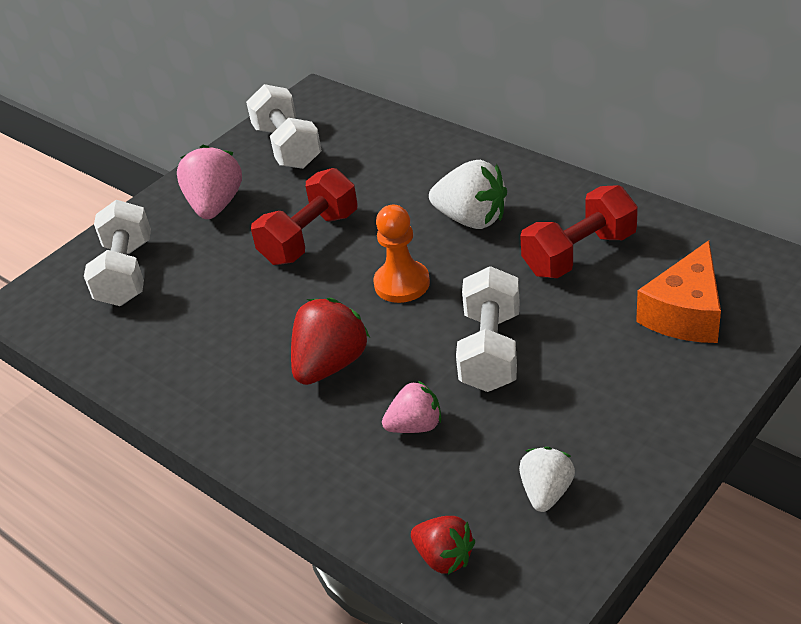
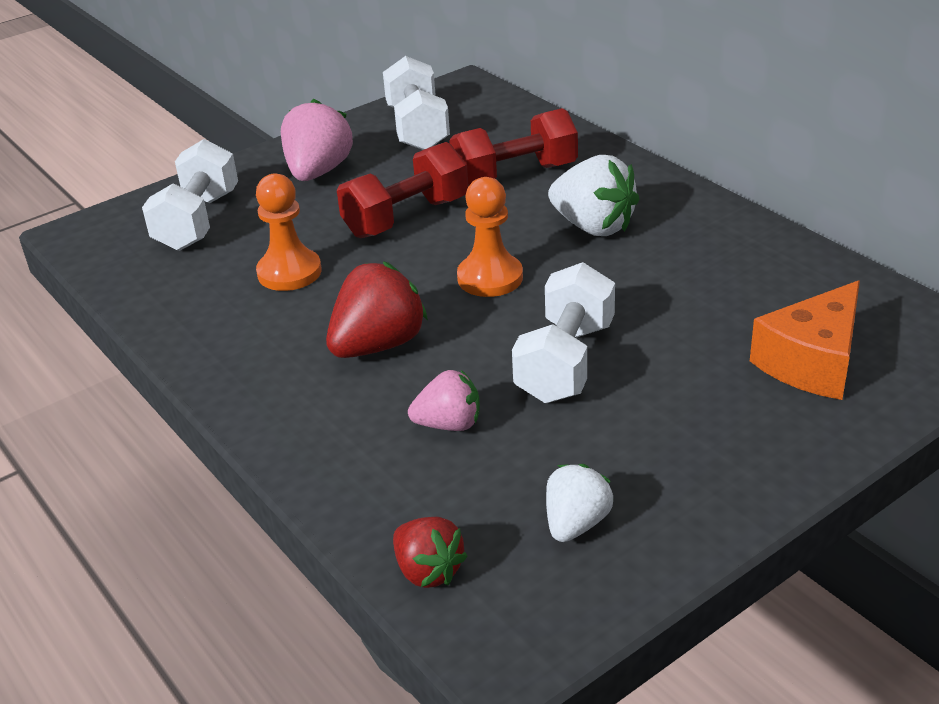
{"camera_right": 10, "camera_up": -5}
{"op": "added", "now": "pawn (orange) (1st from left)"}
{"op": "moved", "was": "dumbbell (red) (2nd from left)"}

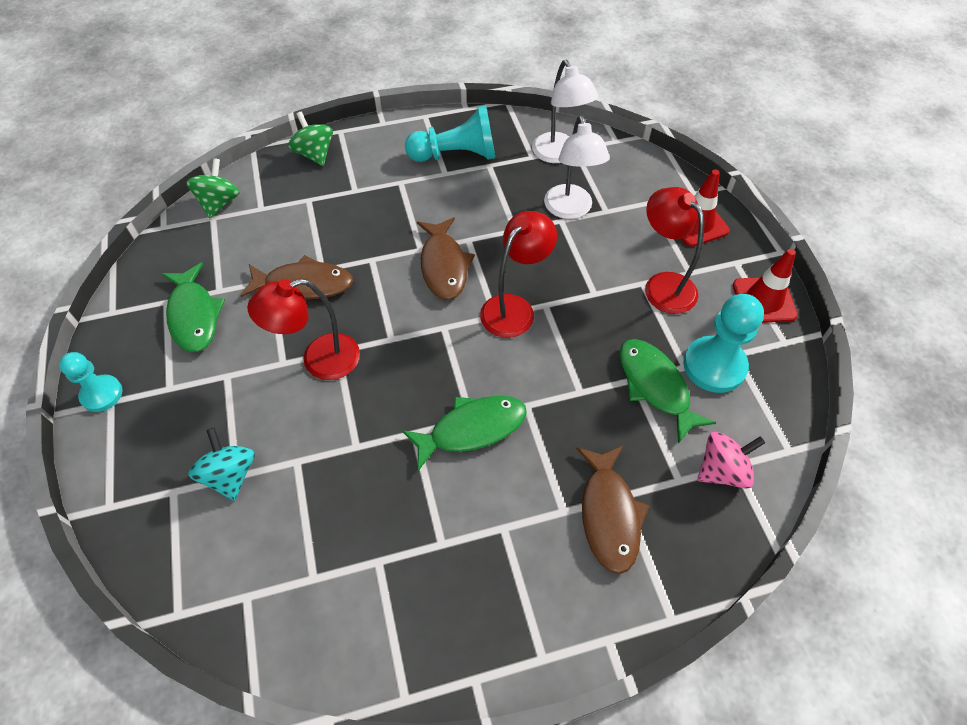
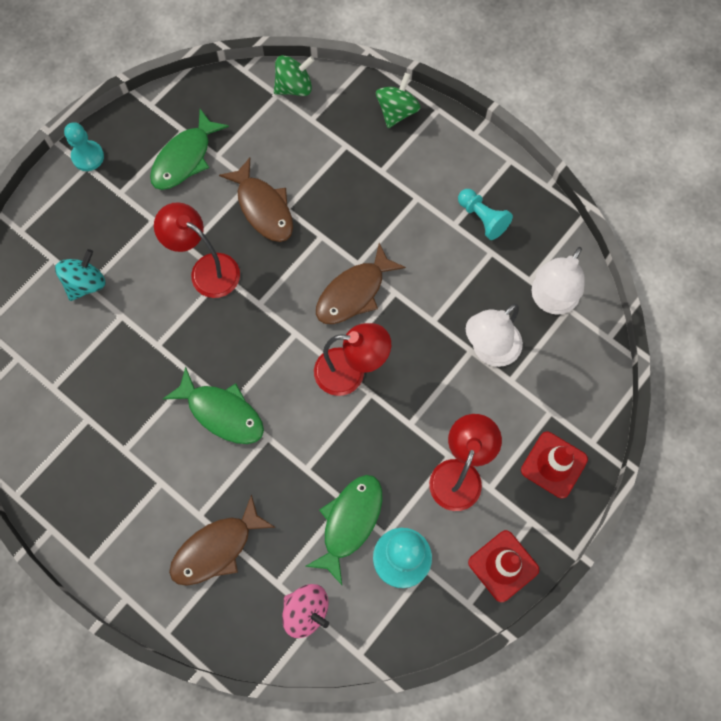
{"camera_right": 55, "camera_up": 15}
{"op": "resized", "was": "pawn (turquoise) (2nd from left in the first image)", "ratio": 0.63}

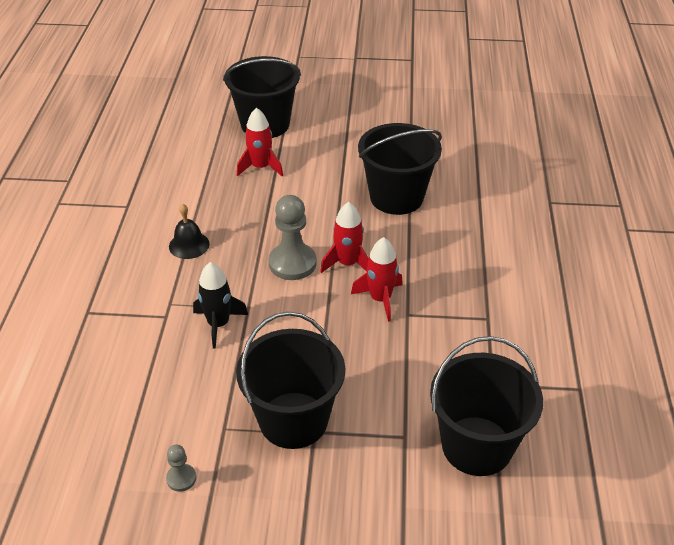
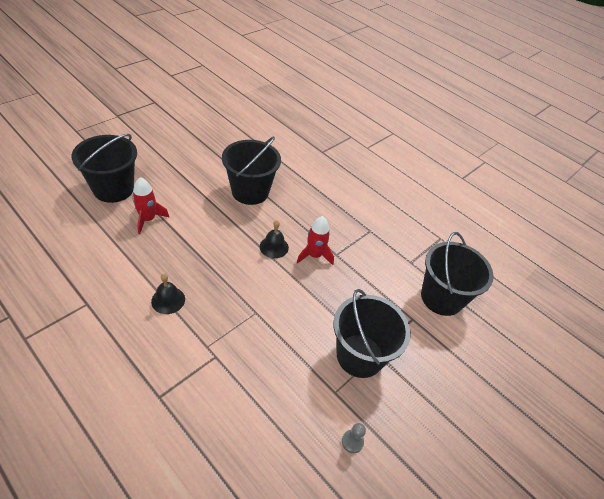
{"camera_right": -55, "camera_up": 5}
{"op": "replaced", "was": "rocket (red) (2nd from left)", "now": "bell (black) (2nd from left)"}
{"op": "removed", "was": "rocket (black)"}
{"op": "removed", "was": "pawn (grey) (2nd from left)"}

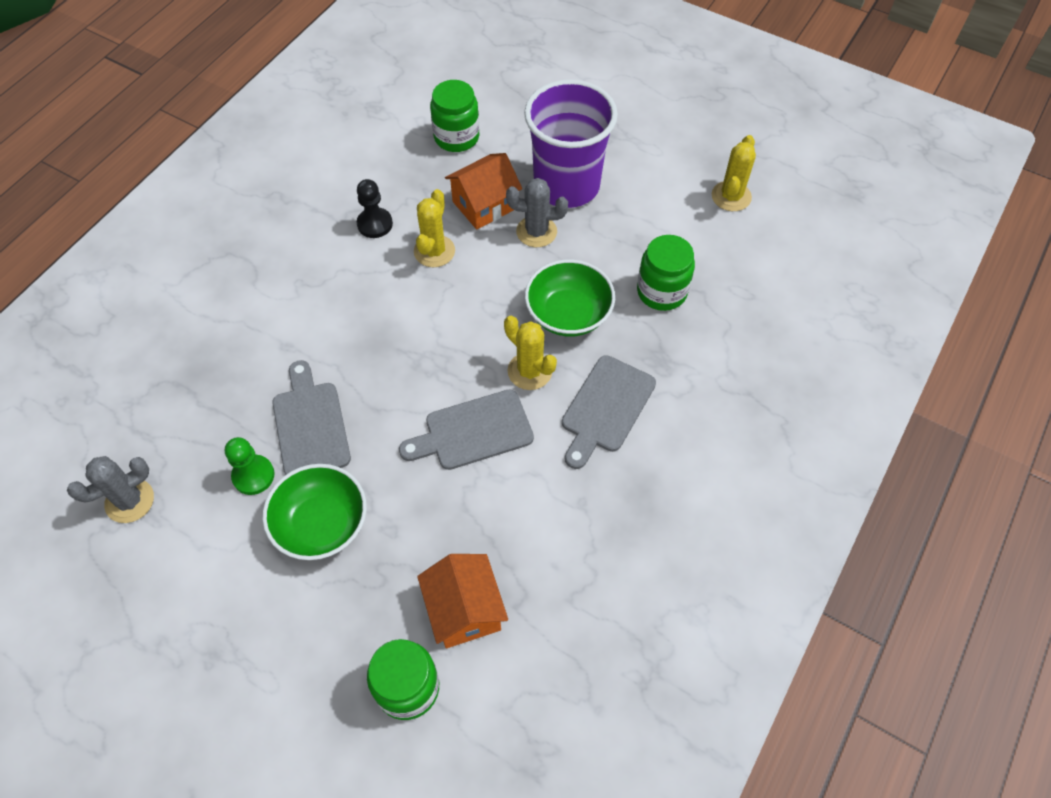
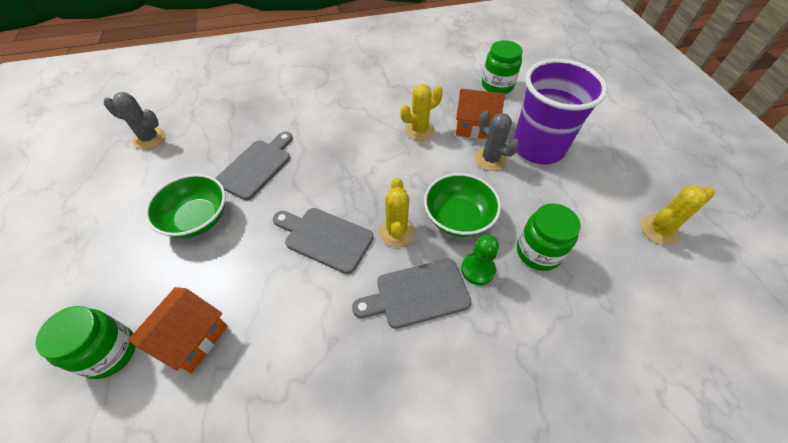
{"camera_right": 45, "camera_up": -5}
{"op": "moved", "was": "pawn (green)"}
{"op": "removed", "was": "pawn (black)"}

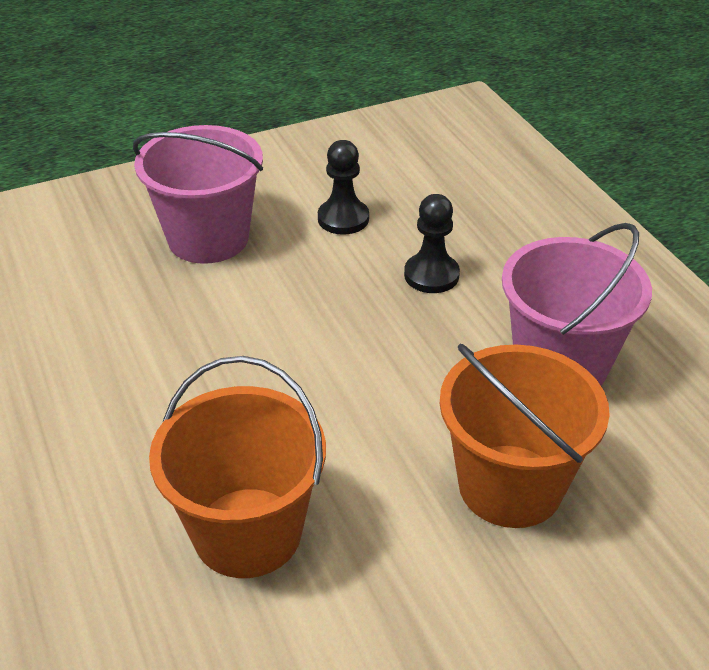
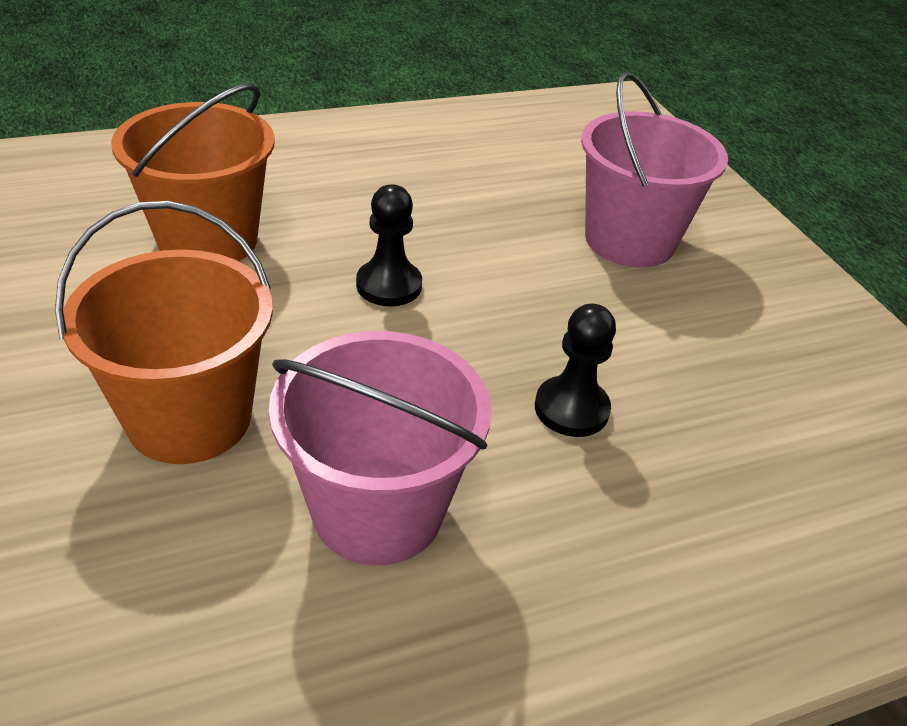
{"camera_right": 90, "camera_up": 0}
{"op": "moved", "was": "pawn (black) (1st from left)"}

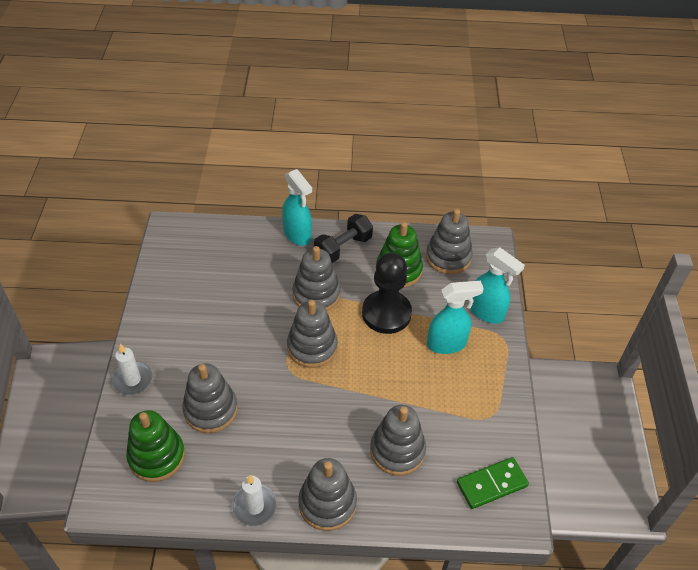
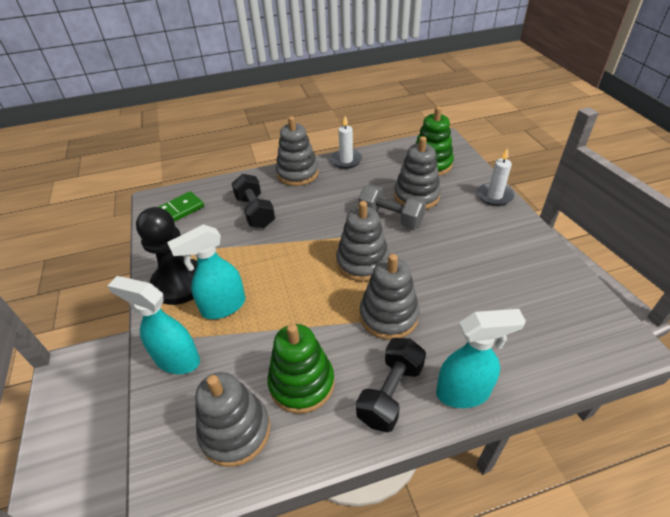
{"camera_right": 165, "camera_up": -5}
{"op": "moved", "was": "pawn (black)"}
{"op": "replaced", "was": "stacking toy (grey) (5th from left)", "now": "dumbbell (black) (1st from left)"}
{"op": "added", "now": "dumbbell (grey)"}
{"op": "turned", "was": "spray bottle (turquoise) (1st from left in the first image)", "clockwise": 135}

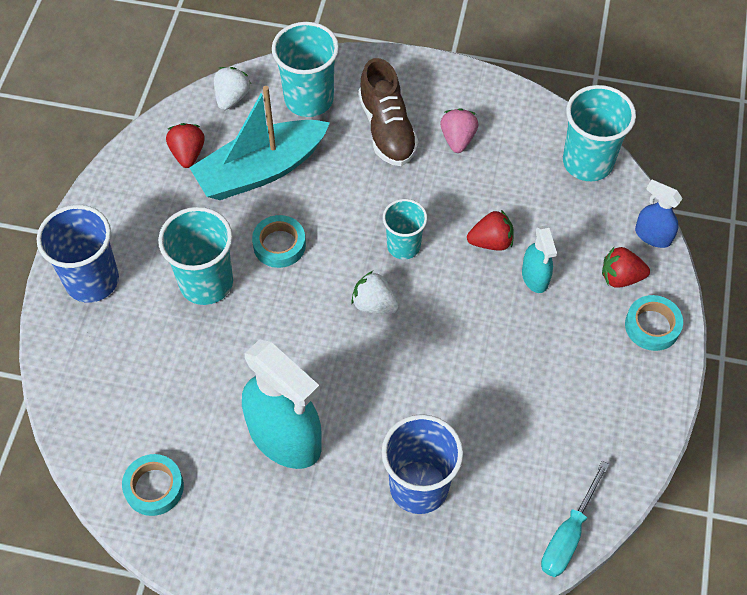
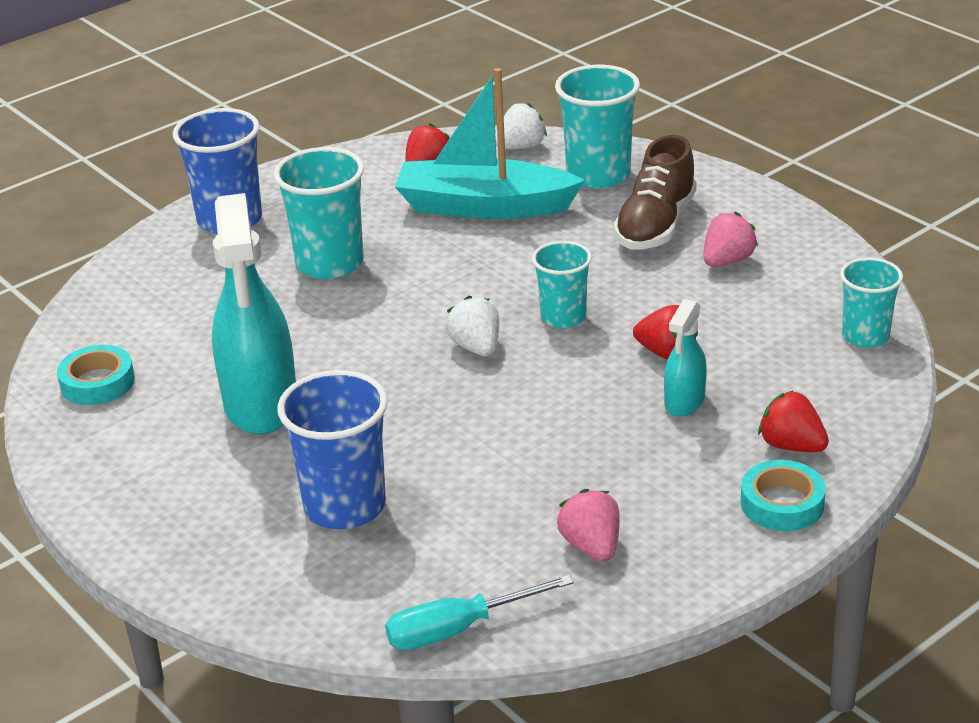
{"camera_right": 40, "camera_up": -25}
{"op": "added", "now": "strawberry (pink) (1st from left)"}
{"op": "resized", "was": "cup (turquoise) (4th from left)", "ratio": 0.63}
{"op": "removed", "was": "tape (turquoise) (2nd from left)"}
{"op": "removed", "was": "spray bottle (blue)"}

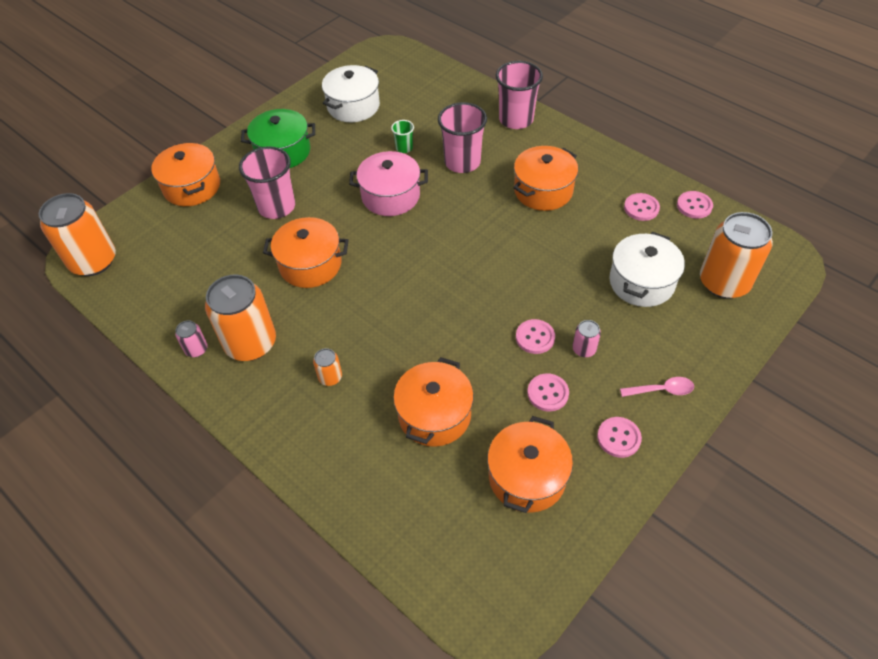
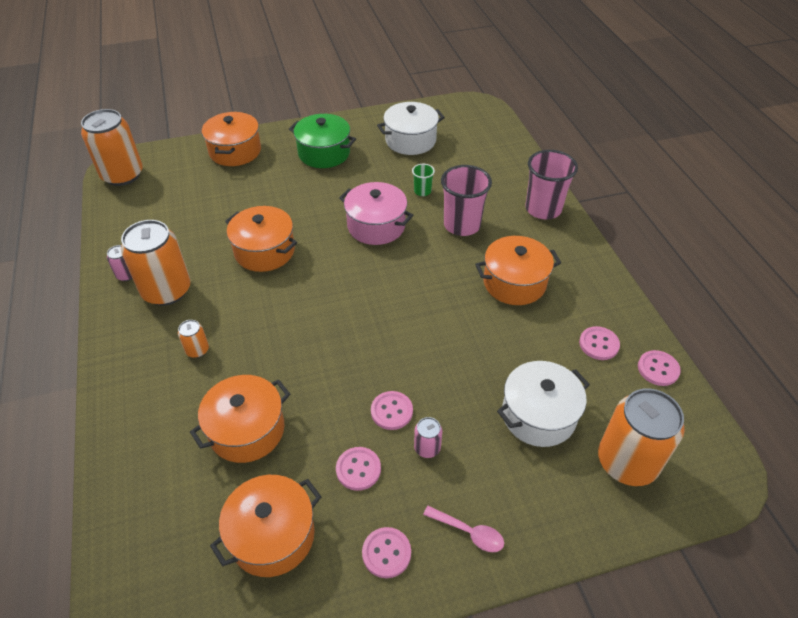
{"camera_right": 30, "camera_up": -5}
{"op": "removed", "was": "cup (pink) (1st from left)"}

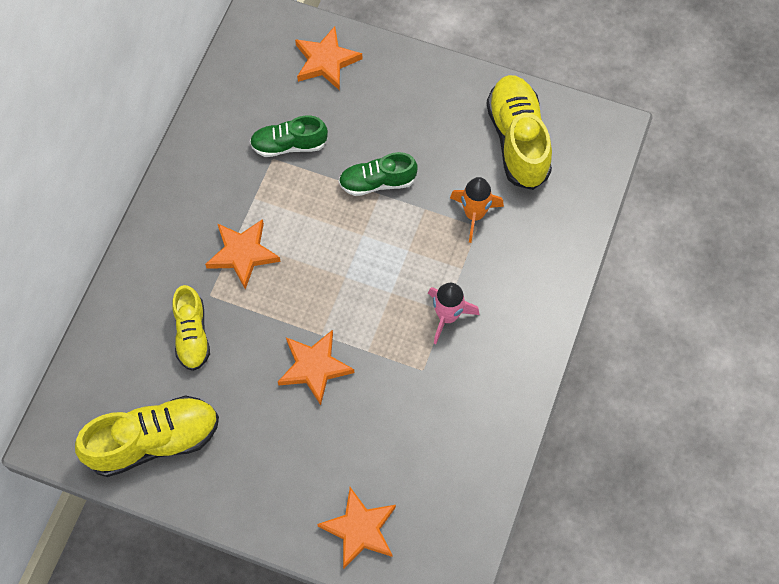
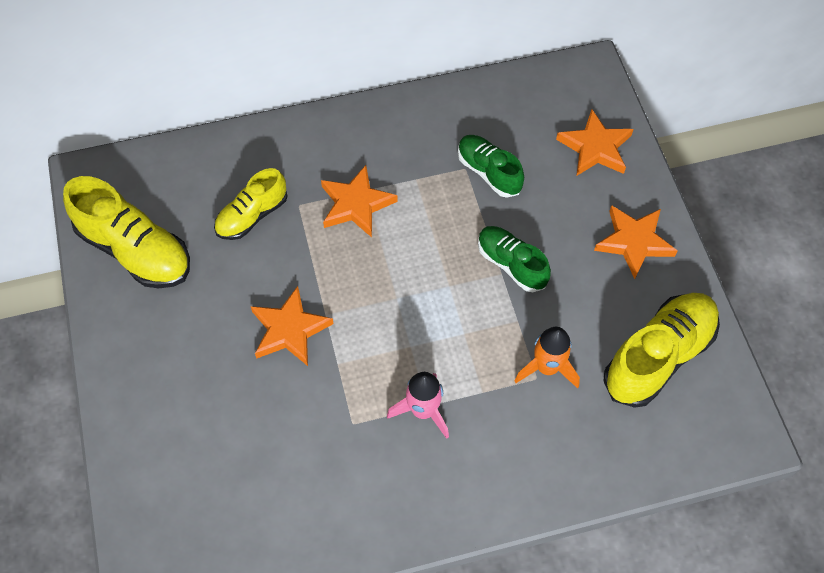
{"camera_right": 55, "camera_up": -5}
{"op": "moved", "was": "star (orange) (4th from left)"}

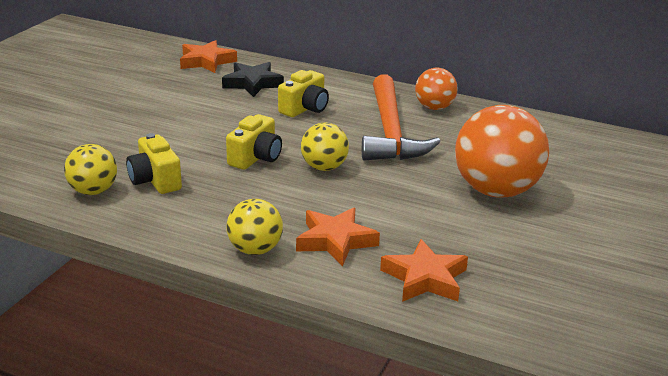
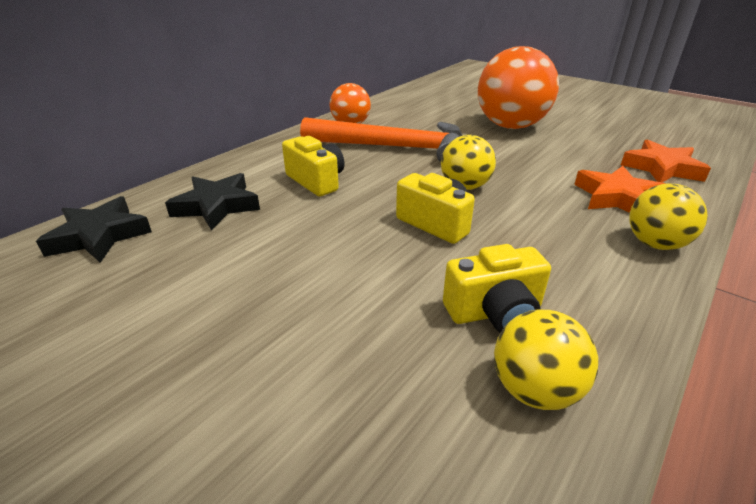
{"camera_right": -75, "camera_up": 5}
{"op": "recoloured", "was": "star (orange) (1st from left)", "now": "star (black) (1st from left)"}

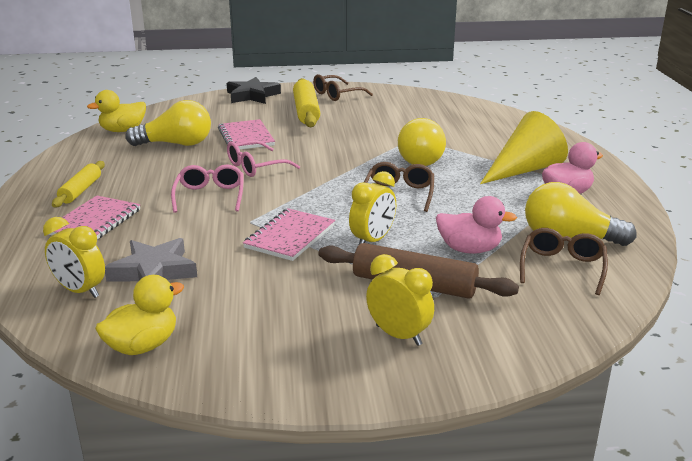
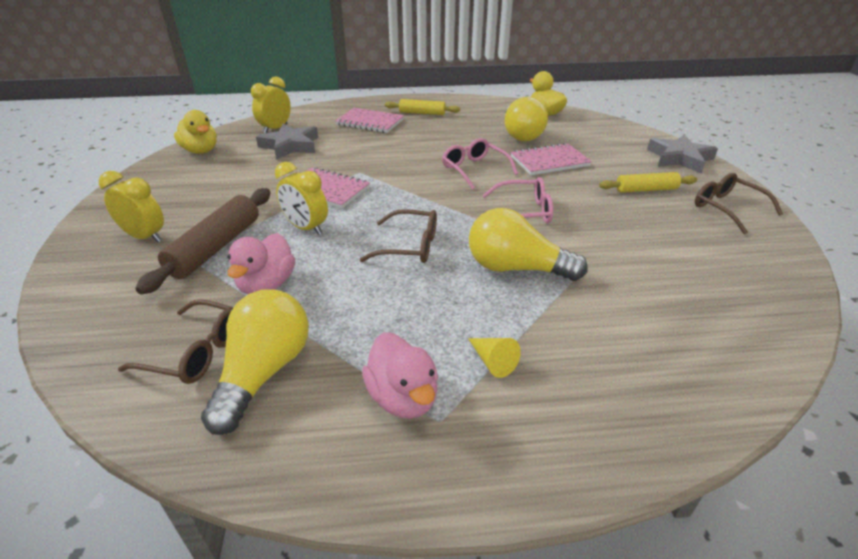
{"camera_right": 90, "camera_up": 10}
{"op": "turned", "was": "clock (yellow) (3rd from left in the first image)", "clockwise": -105}
{"op": "resized", "was": "cone (yellow)", "ratio": 0.42}
{"op": "moved", "was": "glasses (pink) (1st from left in the first image)", "now": "glasses (pink) (2nd from left)"}
{"op": "resized", "was": "rolling pin (yellow) (2nd from left)", "ratio": 0.63}
{"op": "recoloured", "was": "star (black)", "now": "star (grey) (2nd from left)"}

